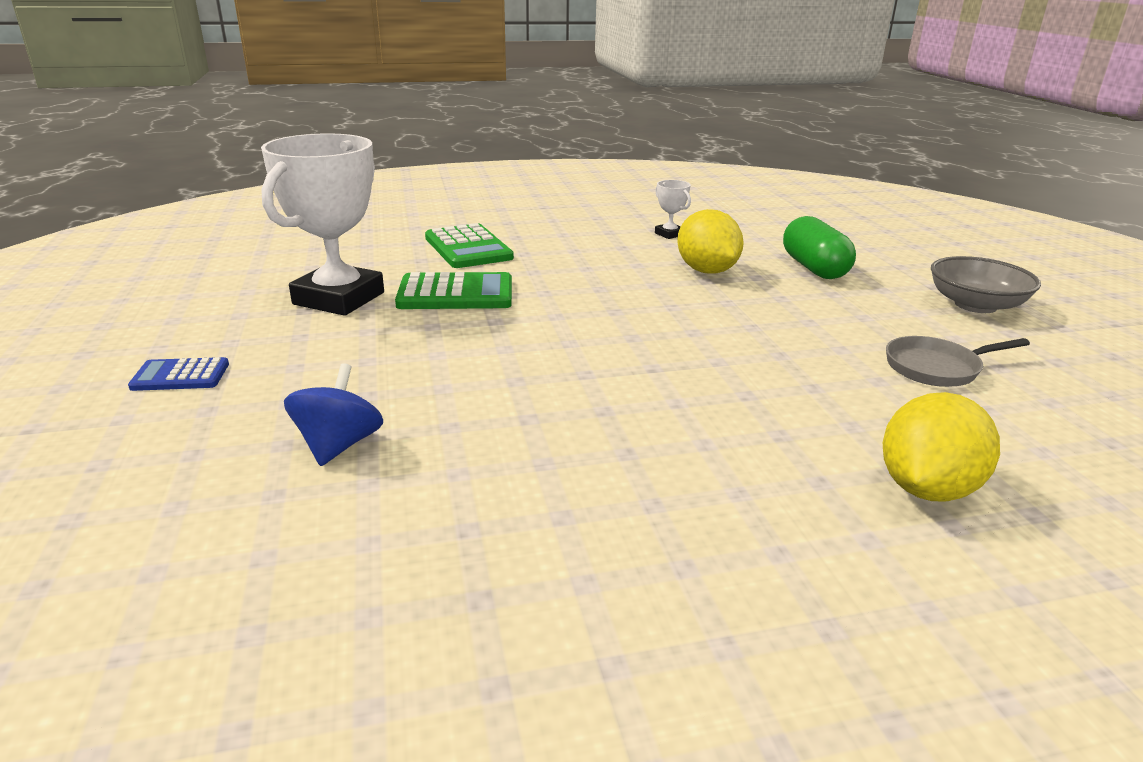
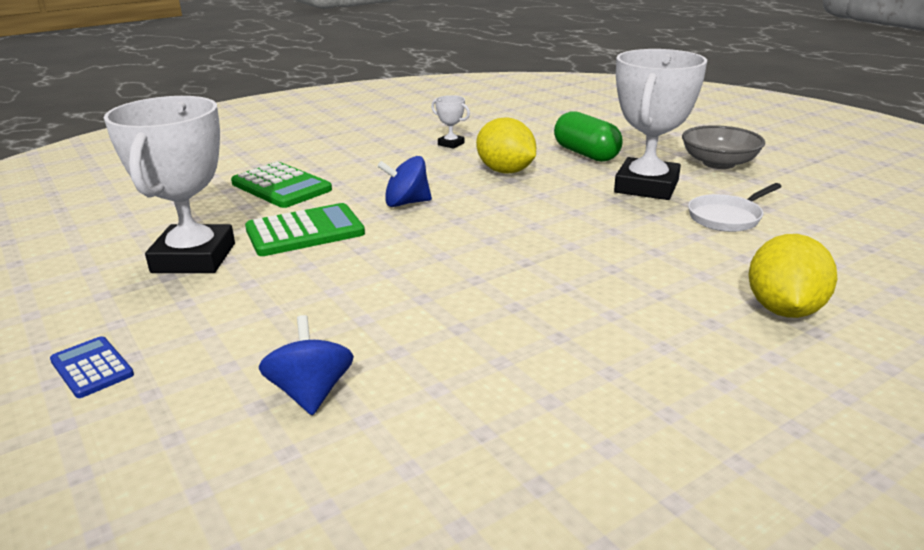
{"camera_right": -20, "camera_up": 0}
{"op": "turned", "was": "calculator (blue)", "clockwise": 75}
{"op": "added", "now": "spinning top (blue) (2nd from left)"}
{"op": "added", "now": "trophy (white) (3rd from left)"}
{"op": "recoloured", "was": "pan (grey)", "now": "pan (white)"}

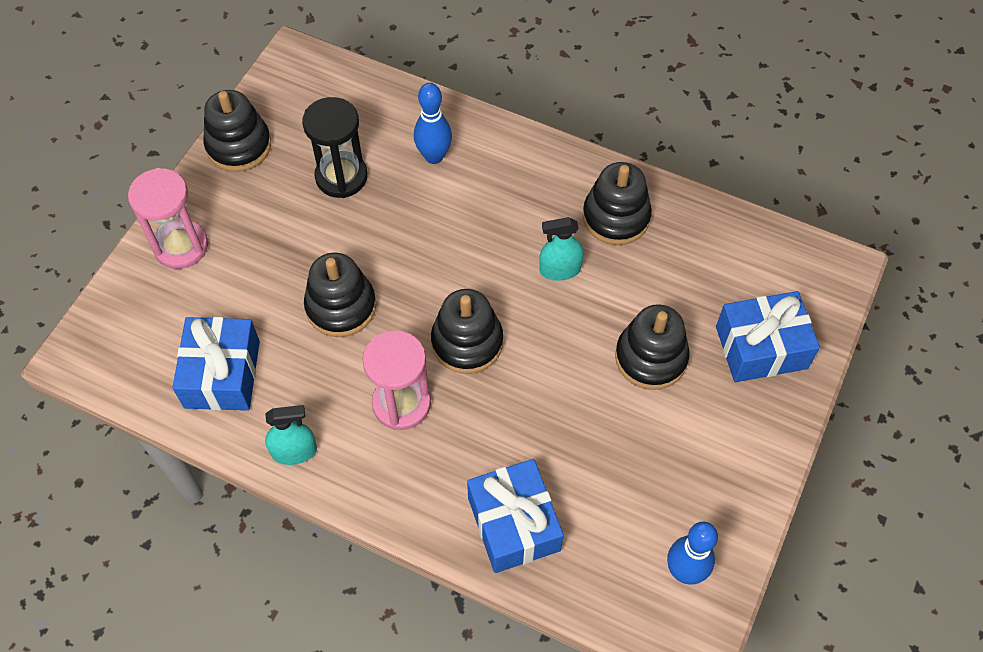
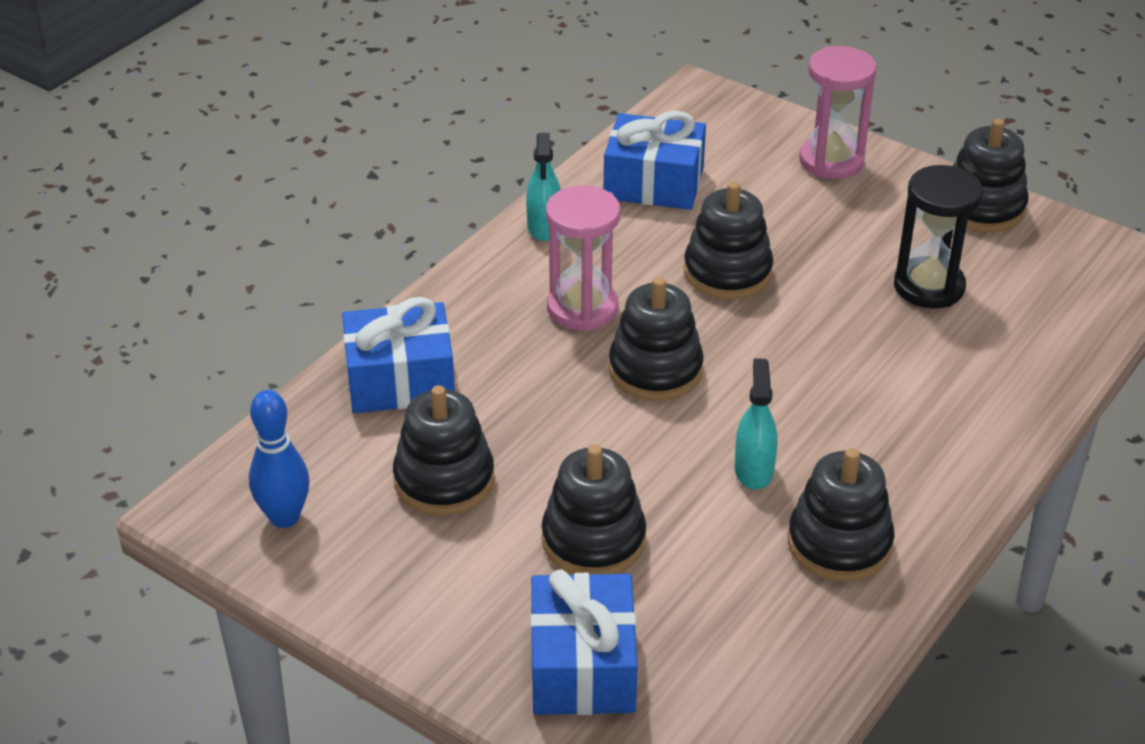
{"camera_right": 100, "camera_up": -20}
{"op": "added", "now": "stacking toy (black) (1st from left)"}
{"op": "removed", "was": "bowling pin (blue) (1st from left)"}

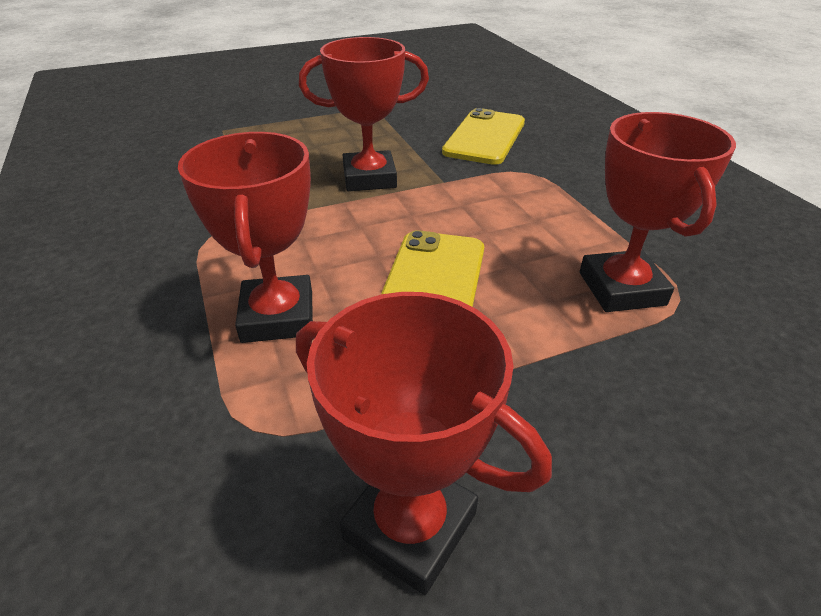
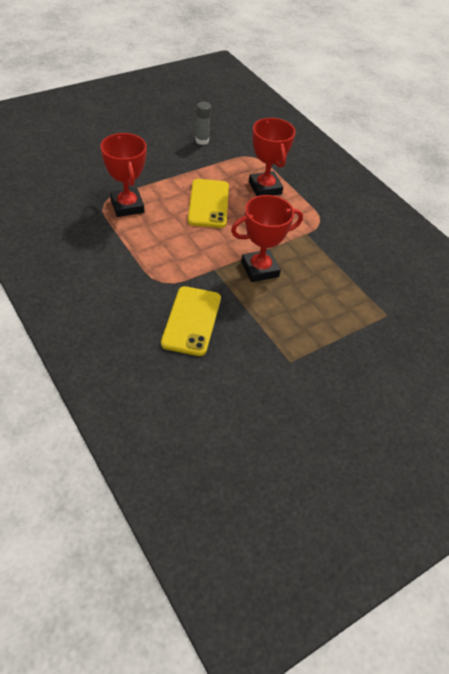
{"camera_right": 165, "camera_up": 10}
{"op": "replaced", "was": "trophy (red) (3rd from left)", "now": "glue stick (grey)"}

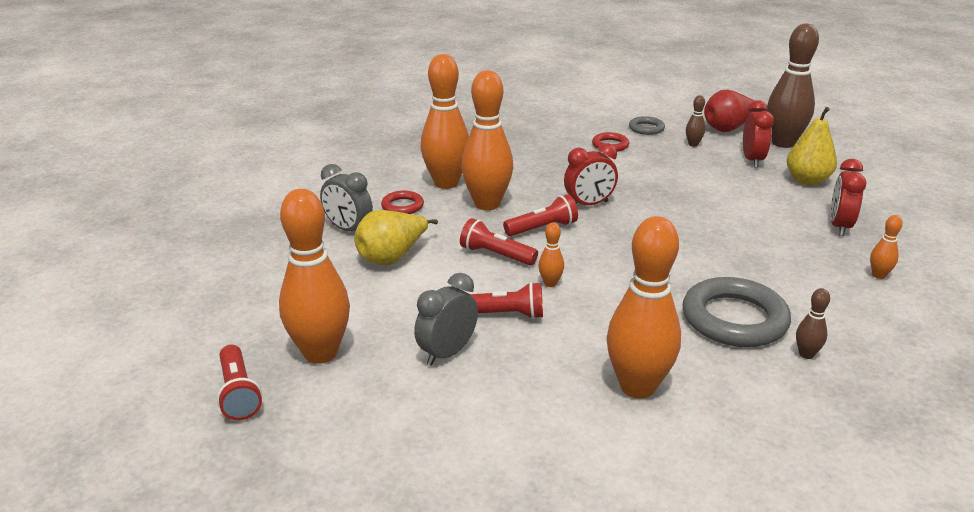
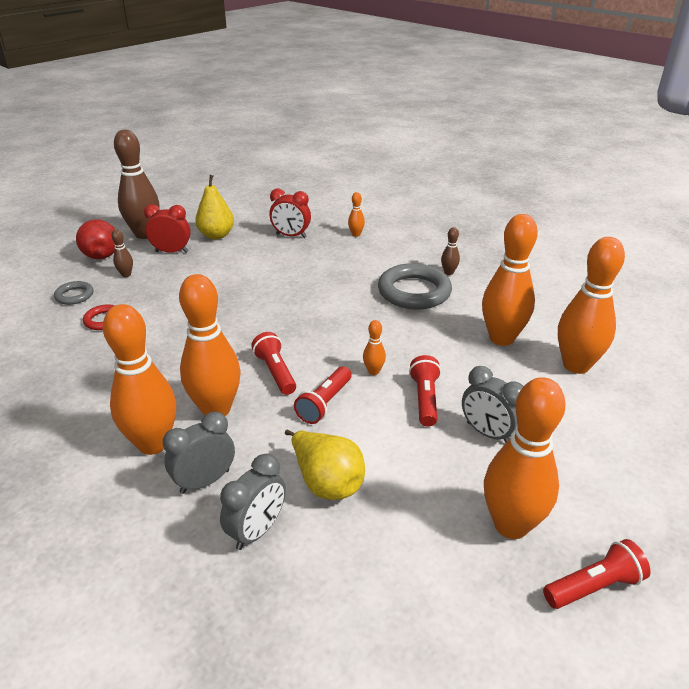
{"camera_right": -90, "camera_up": 5}
{"op": "replaced", "was": "ring (red) (1st from left)", "now": "clock (grey) (1st from left)"}
{"op": "added", "now": "bowling pin (orange) (7th from left)"}
{"op": "removed", "was": "clock (red) (1st from left)"}

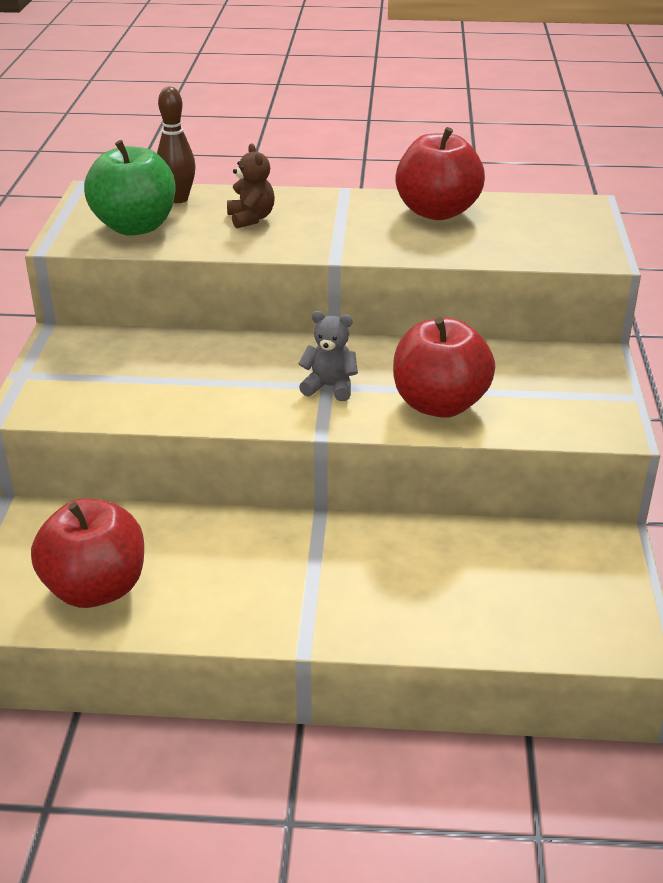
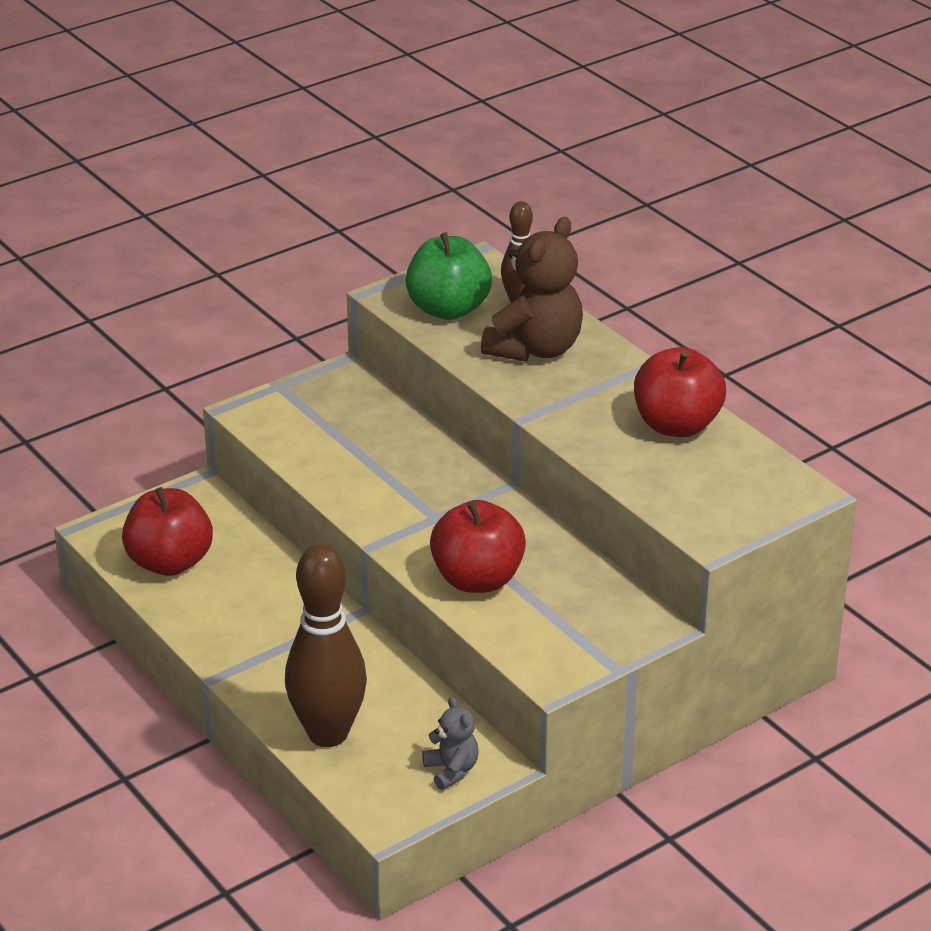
{"camera_right": 50, "camera_up": 0}
{"op": "added", "now": "bowling pin (brown) (1st from left)"}
{"op": "moved", "was": "teddy bear (grey)"}
{"op": "resized", "was": "teddy bear (brown)", "ratio": 1.98}

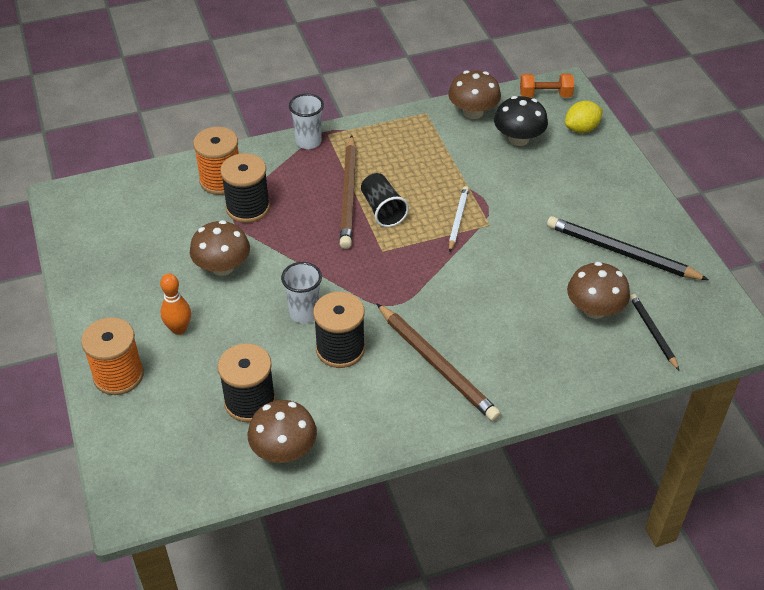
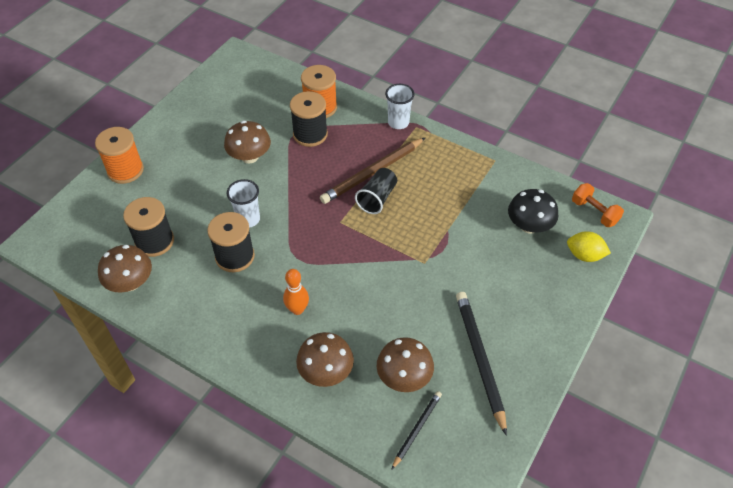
{"camera_right": 50, "camera_up": 5}
{"op": "moved", "was": "bowling pin (orange)"}
{"op": "moved", "was": "mushroom (brown) (3rd from left)"}
{"op": "removed", "was": "pencil (brown) (2nd from left)"}
{"op": "removed", "was": "pencil (white)"}

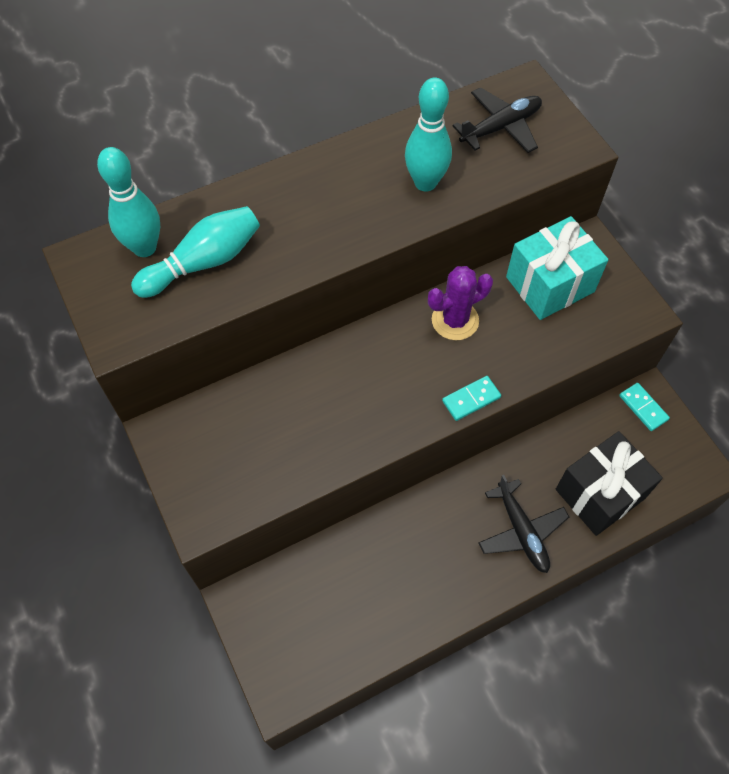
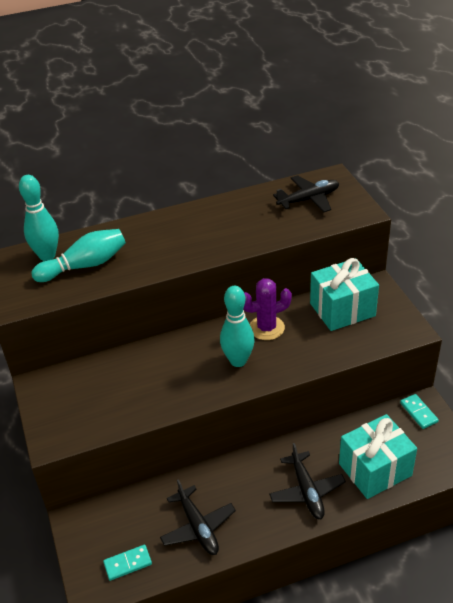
{"camera_right": 10, "camera_up": -20}
{"op": "moved", "was": "domino (turquoise) (1st from left)"}
{"op": "added", "now": "plane (black) (1st from left)"}
{"op": "moved", "was": "bowling pin (turquoise) (3rd from left)"}
{"op": "recoloured", "was": "gift (black)", "now": "gift (turquoise) (2nd from left)"}

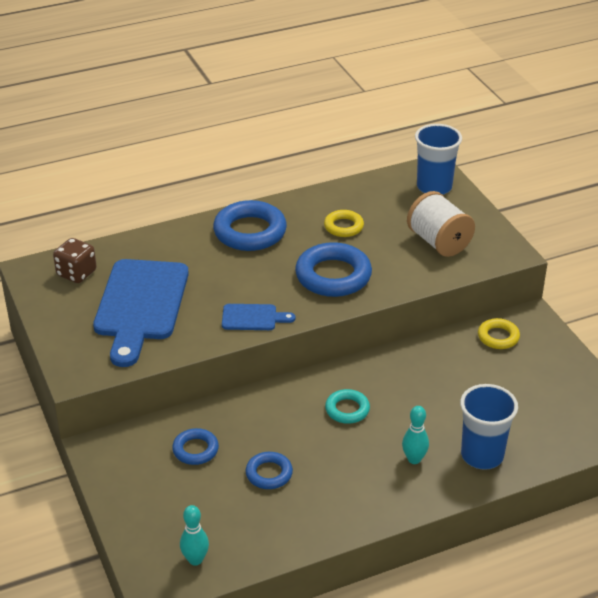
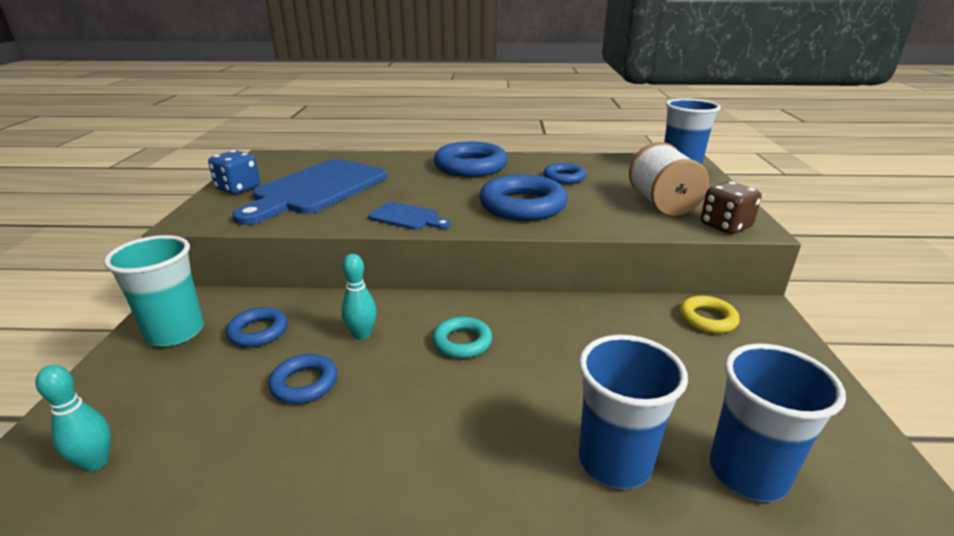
{"camera_right": 25, "camera_up": -10}
{"op": "added", "now": "cup (turquoise)"}
{"op": "added", "now": "dice (blue)"}
{"op": "moved", "was": "bowling pin (turquoise) (2nd from left)"}
{"op": "recoloured", "was": "ring (yellow) (1st from left)", "now": "ring (blue) (5th from left)"}
{"op": "moved", "was": "dice (brown)"}
{"op": "added", "now": "cup (blue) (3rd from left)"}

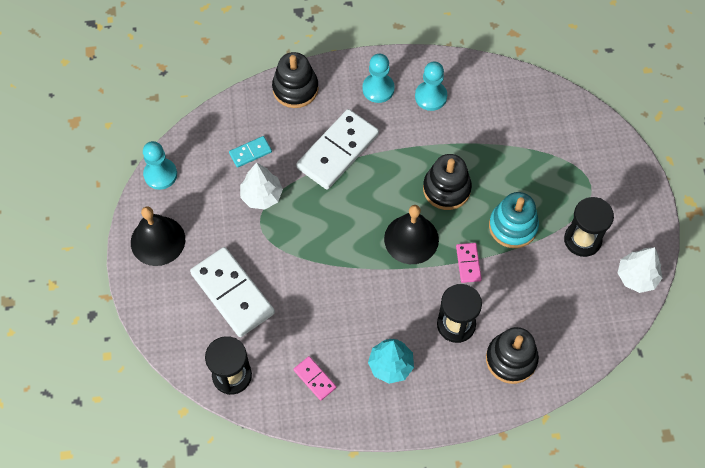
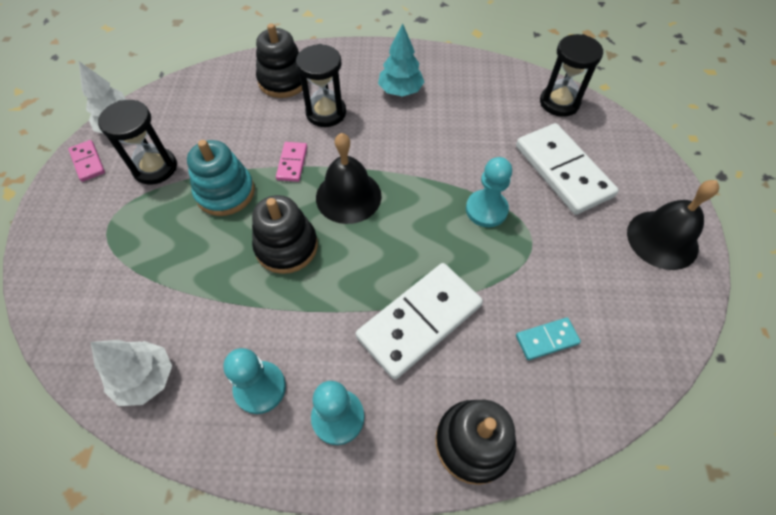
{"camera_right": -170, "camera_up": -5}
{"op": "moved", "was": "domino (pink) (1st from left)"}
{"op": "moved", "was": "tree (white) (1st from left in the first image)", "now": "tree (white) (2nd from left)"}
{"op": "moved", "was": "pawn (turquoise) (1st from left in the first image)", "now": "pawn (turquoise) (3rd from left)"}

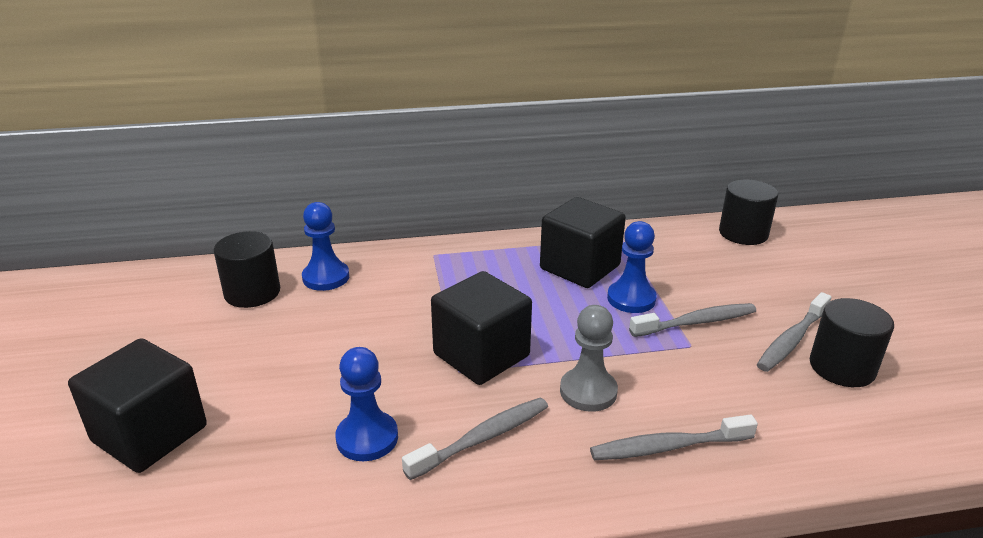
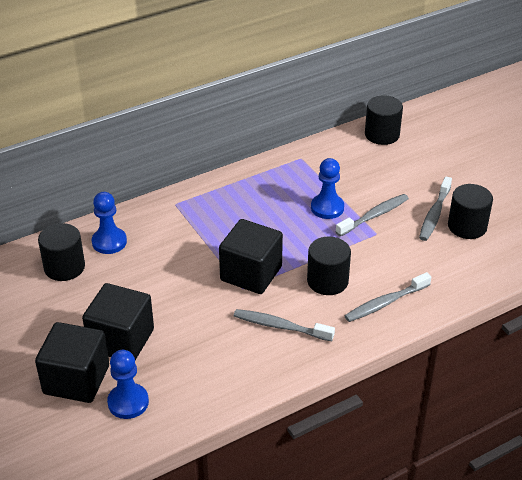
{"camera_right": -20, "camera_up": 10}
{"op": "moved", "was": "cube (black) (3rd from left in the first image)", "now": "cube (black) (2nd from left)"}
{"op": "moved", "was": "pawn (blue) (2nd from left)"}
{"op": "turned", "was": "toothbrush (grey) (1st from left)", "clockwise": -105}
{"op": "replaced", "was": "pawn (grey)", "now": "cylinder (black) (2nd from left)"}

